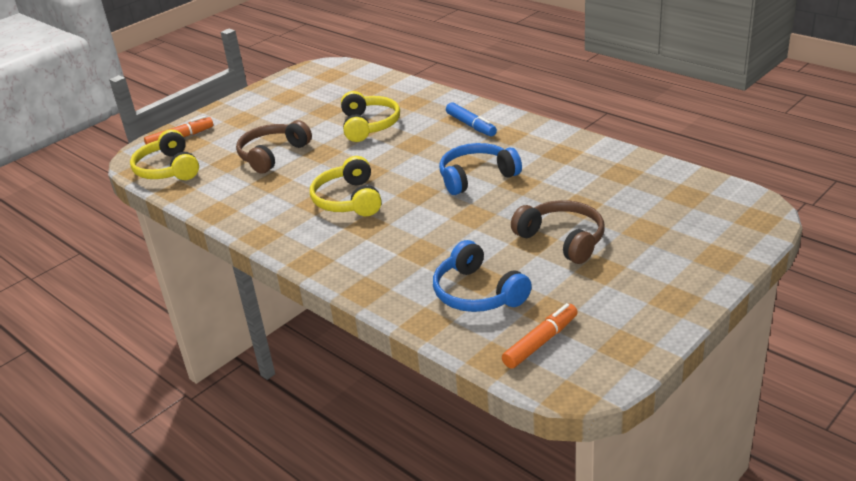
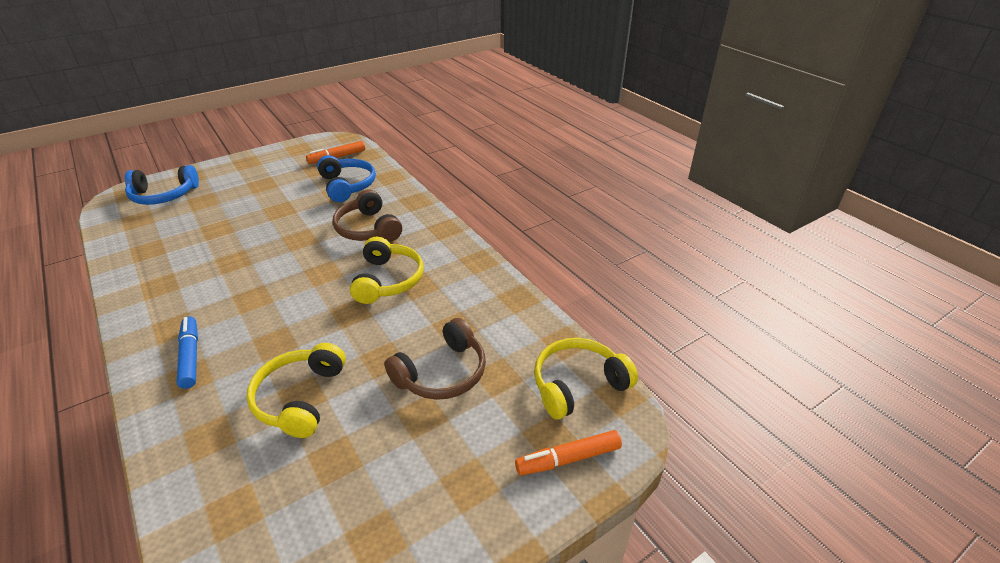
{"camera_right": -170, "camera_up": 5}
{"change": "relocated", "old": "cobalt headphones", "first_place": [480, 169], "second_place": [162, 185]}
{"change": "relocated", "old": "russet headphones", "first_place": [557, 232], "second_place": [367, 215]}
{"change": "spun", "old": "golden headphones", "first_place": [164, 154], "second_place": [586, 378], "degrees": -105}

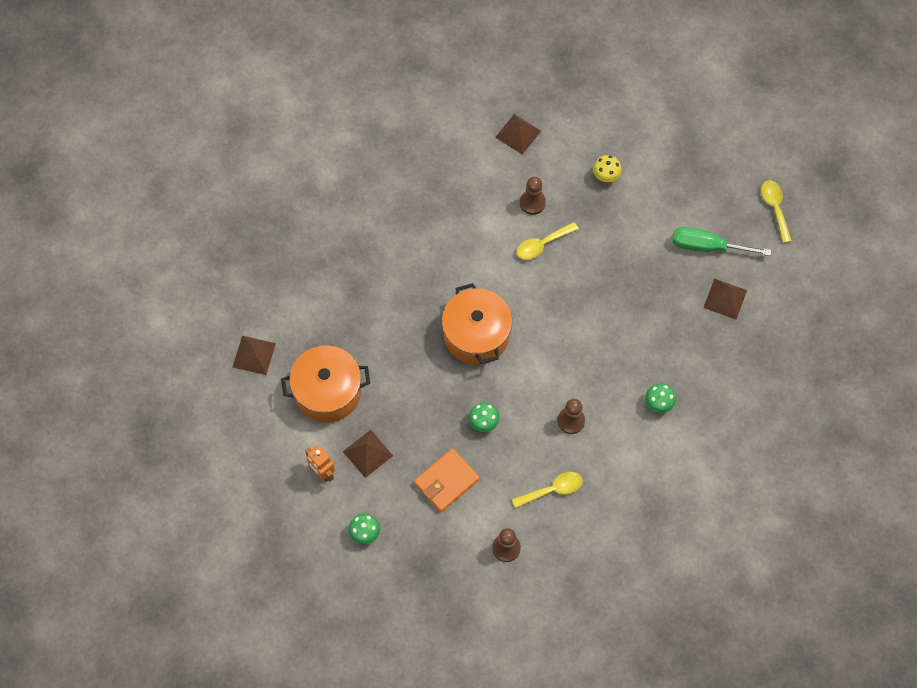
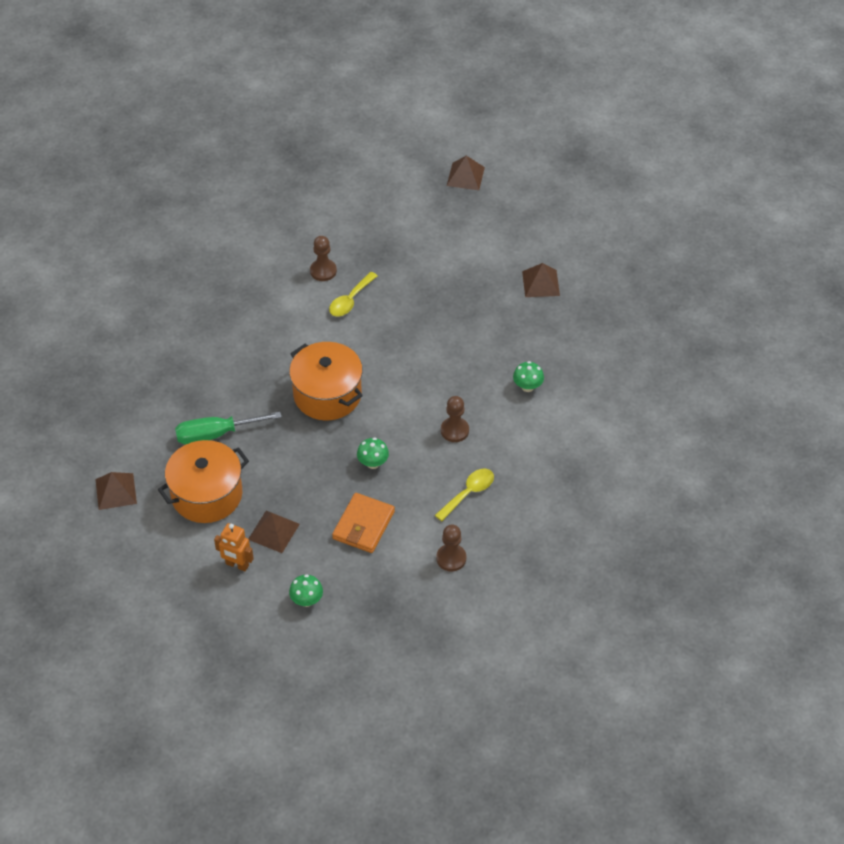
{"camera_right": -25, "camera_up": -15}
{"change": "relocated", "old": "emerald screwdriver", "first_place": [721, 241], "second_place": [228, 428]}
{"change": "relocated", "old": "russet pyramid", "first_place": [518, 134], "second_place": [466, 173]}
{"change": "missing", "old": "golden mushroom", "first_place": [607, 168]}
{"change": "missing", "old": "golden tablespoon", "first_place": [776, 211]}

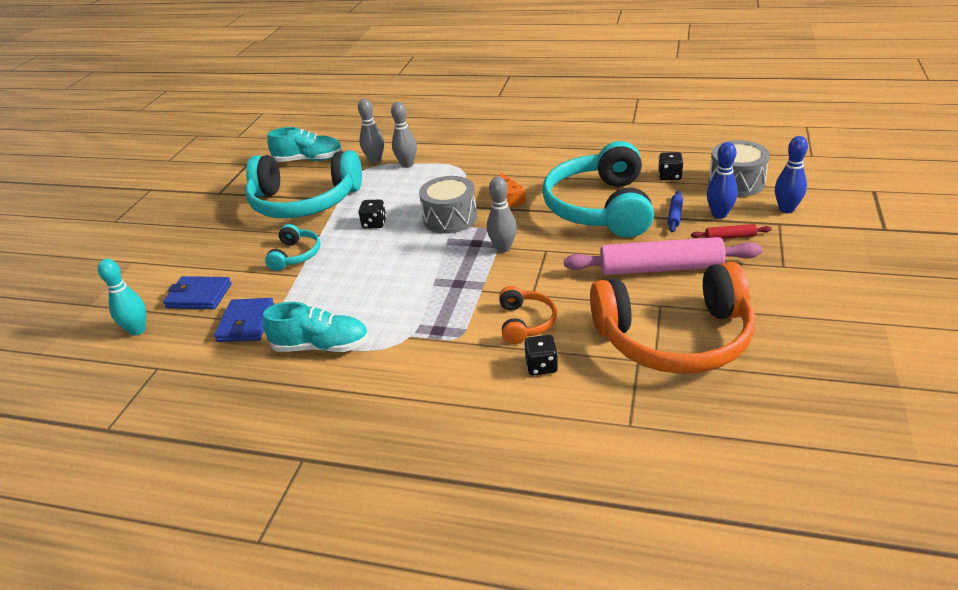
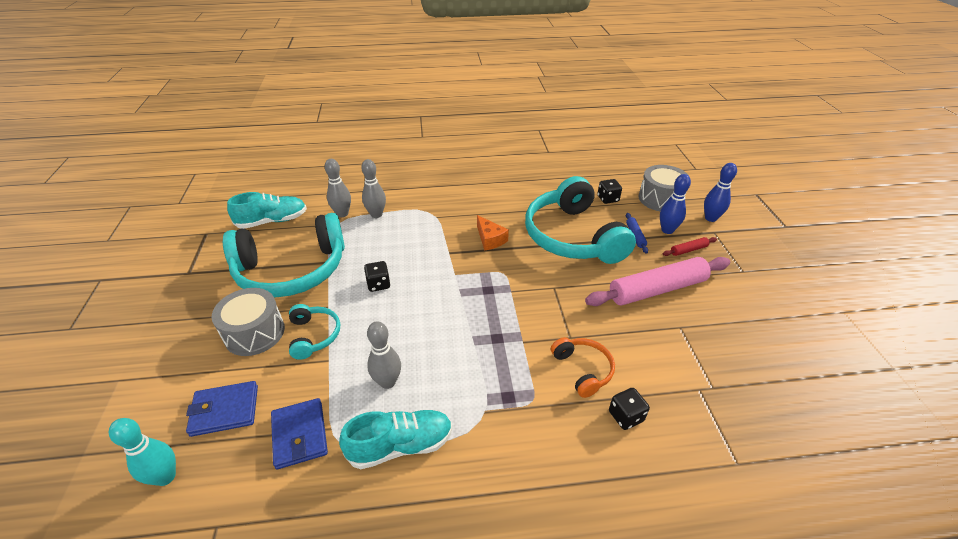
{"camera_right": -25, "camera_up": 5}
{"change": "relocated", "old": "gray drum", "first_place": [448, 205], "second_place": [248, 322]}
{"change": "relocated", "old": "gray skittle", "first_place": [502, 214], "second_place": [384, 355]}
{"change": "missing", "old": "orange headphones", "first_place": [672, 318]}

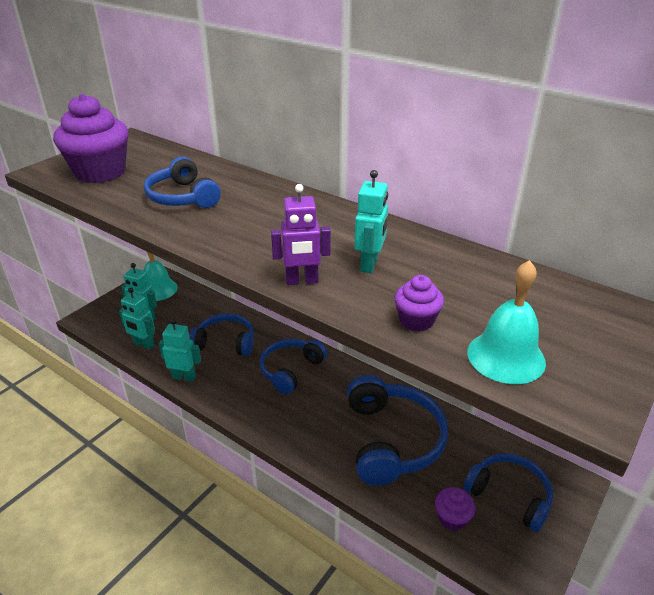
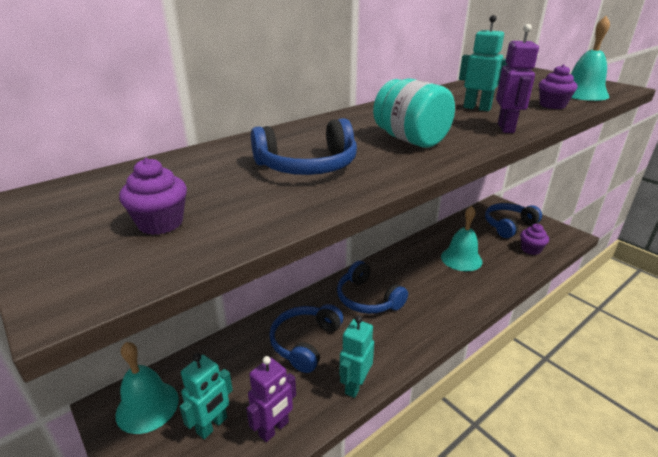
{"camera_right": -75, "camera_up": -5}
{"change": "size", "old": "purple muffin", "first_place": [90, 138], "second_place": [153, 196], "factor": 0.48}
{"change": "colour", "old": "teal robot", "new": "purple robot", "first_place": [137, 319], "second_place": [271, 399]}
{"change": "appeared", "new": "teal jam jar", "second_place": [414, 113]}
{"change": "exchanged", "old": "cobalt headphones", "new": "teal school bell", "first_place": [397, 430], "second_place": [461, 238]}

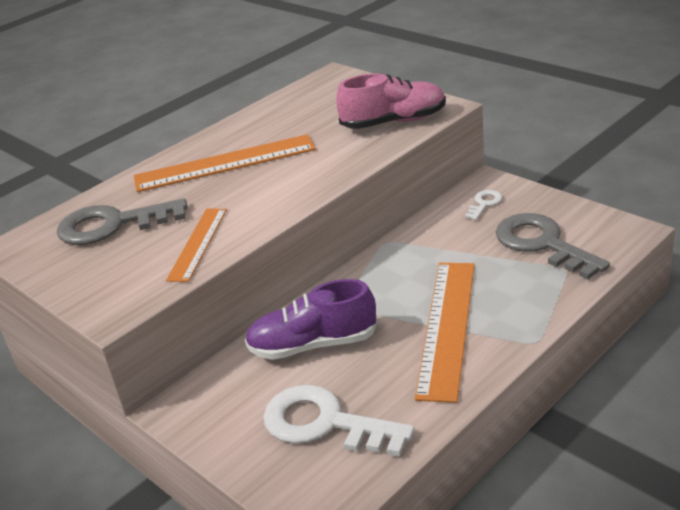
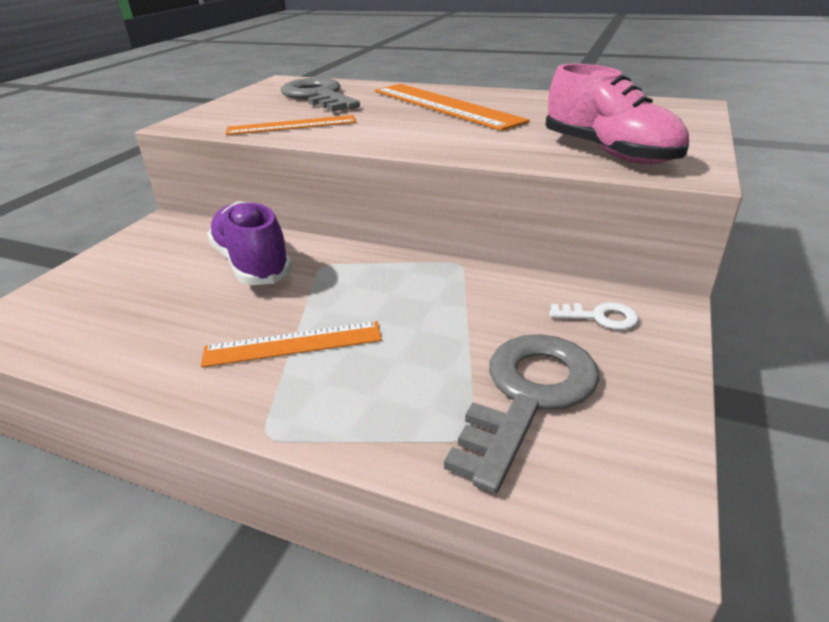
{"camera_right": 65, "camera_up": 0}
{"change": "size", "old": "orange ruler", "first_place": [445, 333], "second_place": [291, 344], "factor": 0.61}
{"change": "missing", "old": "snow-white latchkey", "first_place": [339, 421]}

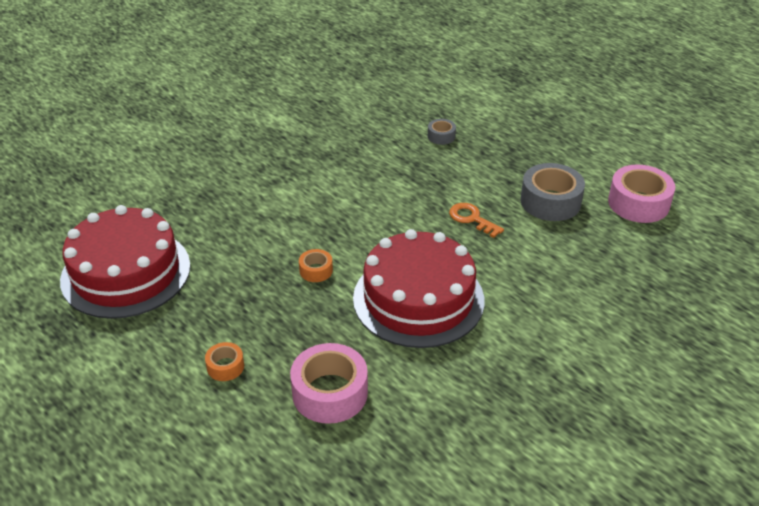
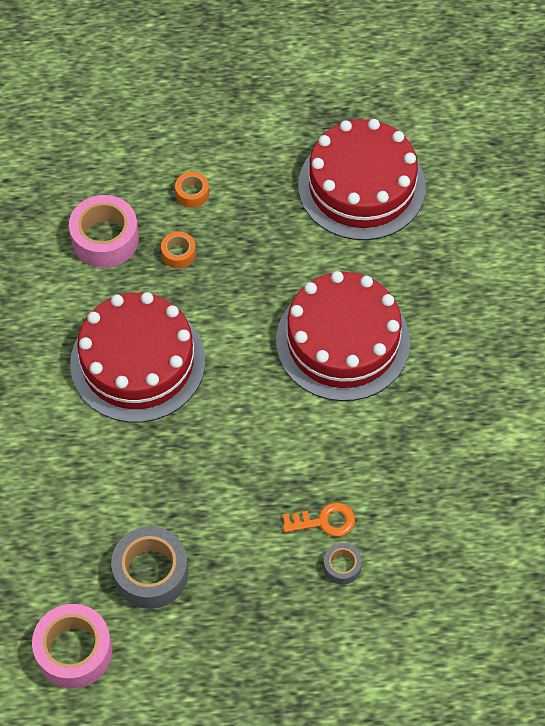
{"camera_right": 130, "camera_up": 20}
{"change": "relocated", "old": "orange roll of tape", "first_place": [316, 265], "second_place": [178, 250]}
{"change": "appeared", "new": "scarlet layer cake", "second_place": [343, 336]}
{"change": "relocated", "old": "orange latchkey", "first_place": [476, 220], "second_place": [319, 519]}

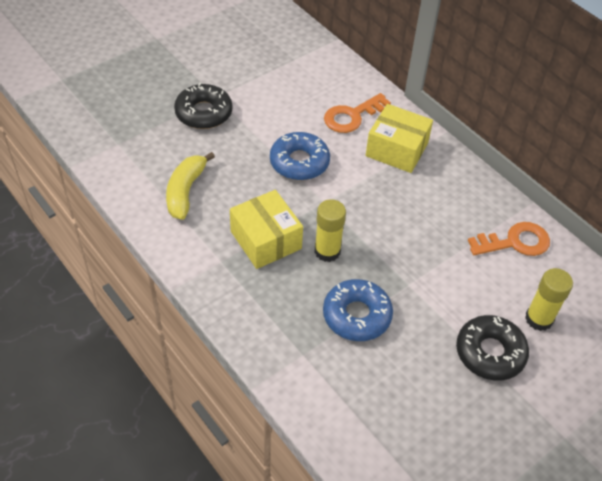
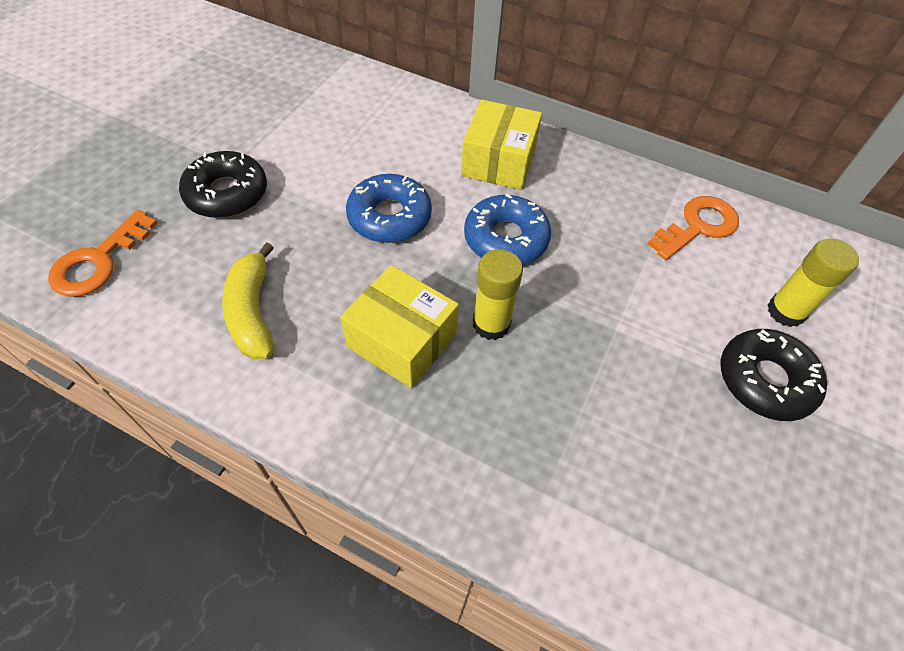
{"camera_right": -25, "camera_up": 5}
{"change": "relocated", "old": "orange latchkey", "first_place": [357, 113], "second_place": [103, 253]}
{"change": "spun", "old": "golden parcel", "first_place": [399, 138], "second_place": [501, 144], "degrees": -75}
{"change": "relocated", "old": "cobalt donut", "first_place": [358, 310], "second_place": [507, 229]}

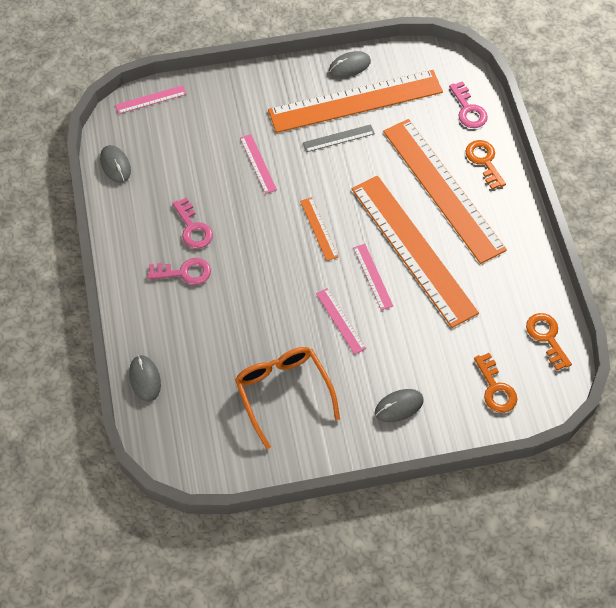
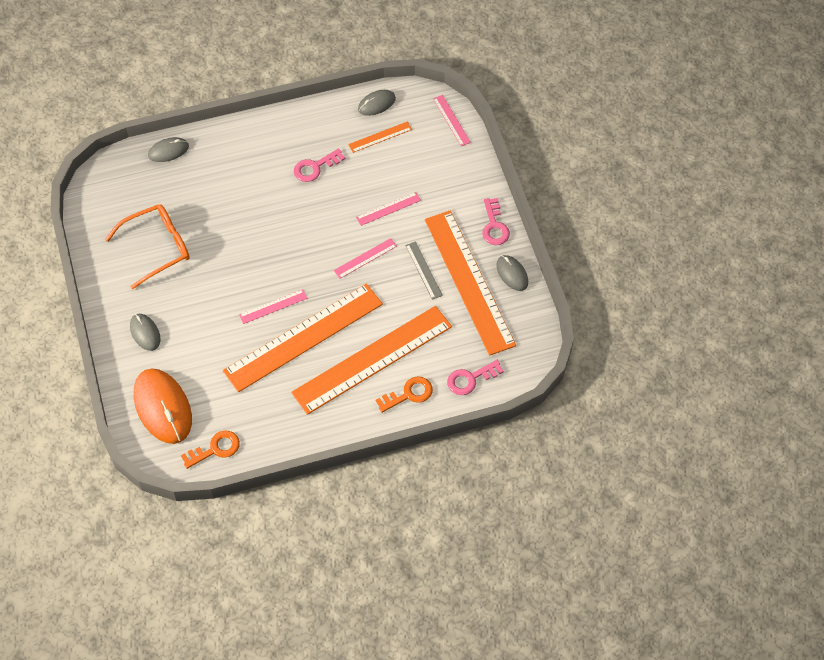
{"camera_right": 85, "camera_up": 0}
{"change": "exchanged", "old": "orange latchkey", "new": "orange mouse", "first_place": [495, 383], "second_place": [163, 406]}
{"change": "relocated", "old": "rose-pink ruler", "first_place": [341, 321], "second_place": [365, 258]}
{"change": "relocated", "old": "orange ruler", "first_place": [319, 229], "second_place": [380, 137]}
{"change": "relocated", "old": "rose-pink latchkey", "first_place": [179, 271], "second_place": [496, 221]}

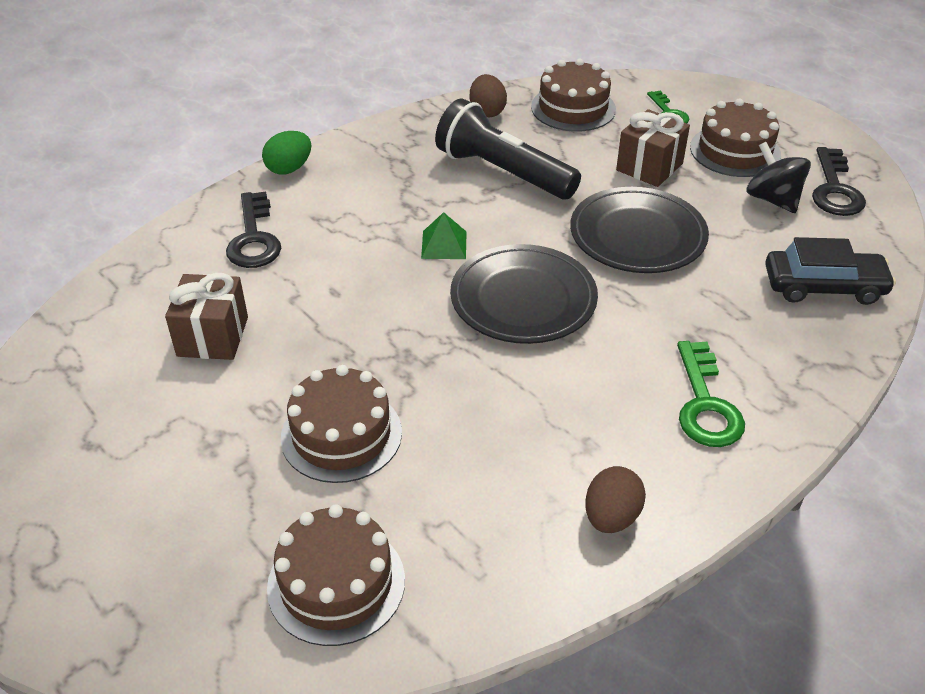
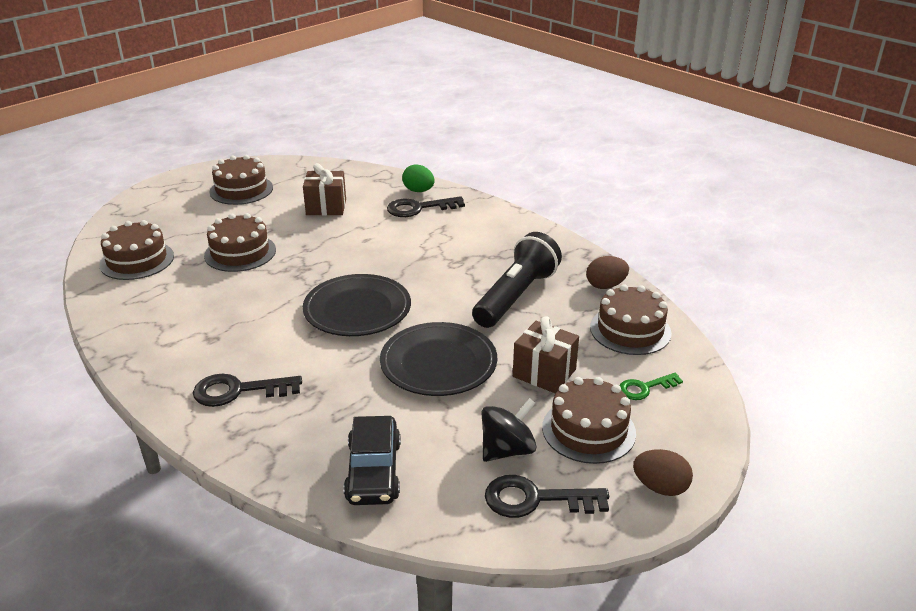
{"camera_right": 85, "camera_up": -10}
{"change": "colour", "old": "emerald latchkey", "new": "jet-black latchkey", "first_place": [711, 394], "second_place": [247, 390]}
{"change": "appeared", "new": "russet layer cake", "second_place": [241, 180]}
{"change": "relocated", "old": "emerald toy egg", "first_place": [286, 152], "second_place": [418, 178]}
{"change": "relocated", "old": "russet toy egg", "first_place": [615, 499], "second_place": [663, 472]}
{"change": "missing", "old": "emerald pyramid", "first_place": [444, 235]}

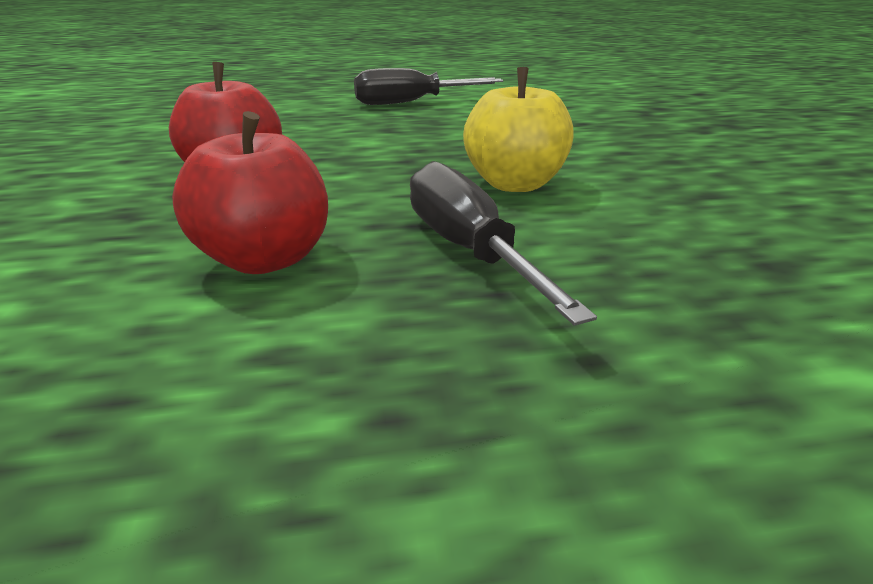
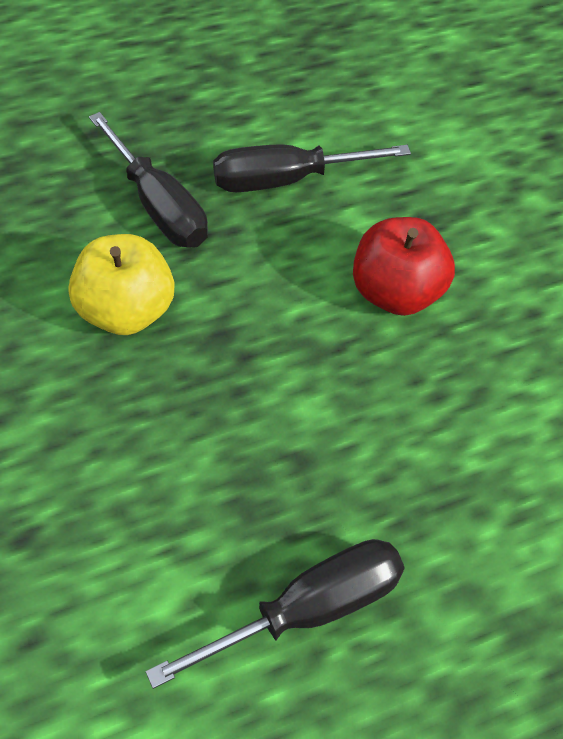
{"camera_right": 165, "camera_up": 25}
{"change": "exchanged", "old": "scarlet apple fruit", "new": "jet-black screwdriver", "first_place": [250, 192], "second_place": [312, 168]}

